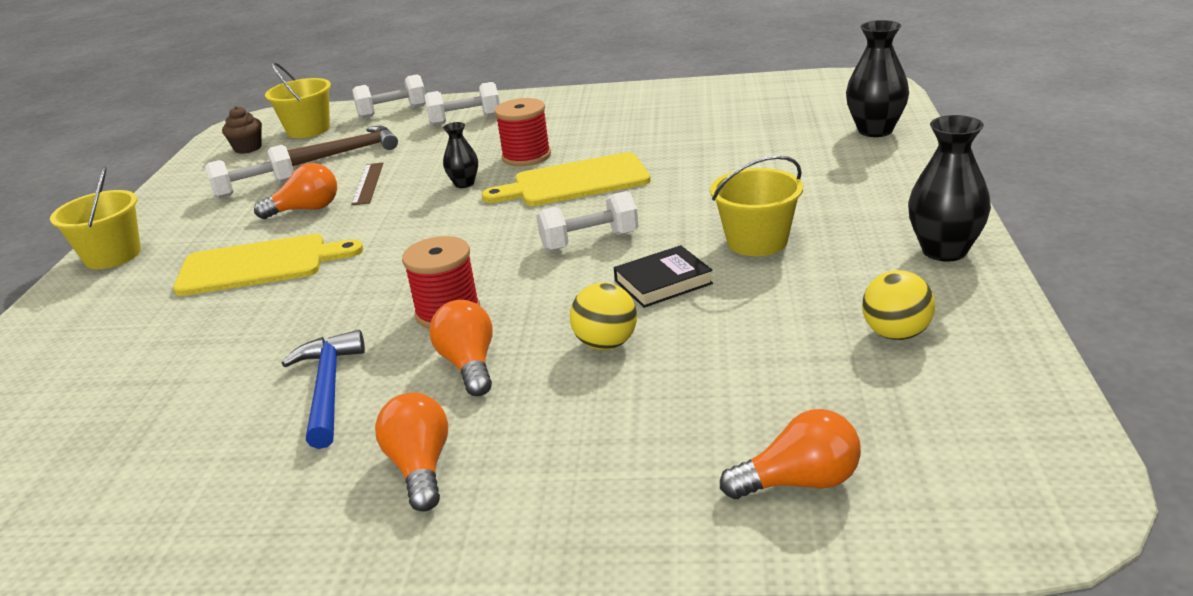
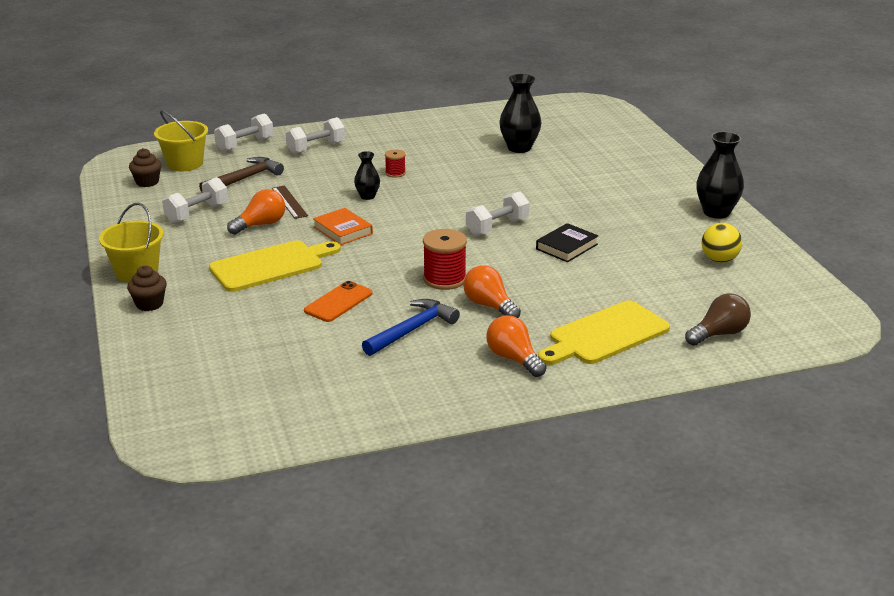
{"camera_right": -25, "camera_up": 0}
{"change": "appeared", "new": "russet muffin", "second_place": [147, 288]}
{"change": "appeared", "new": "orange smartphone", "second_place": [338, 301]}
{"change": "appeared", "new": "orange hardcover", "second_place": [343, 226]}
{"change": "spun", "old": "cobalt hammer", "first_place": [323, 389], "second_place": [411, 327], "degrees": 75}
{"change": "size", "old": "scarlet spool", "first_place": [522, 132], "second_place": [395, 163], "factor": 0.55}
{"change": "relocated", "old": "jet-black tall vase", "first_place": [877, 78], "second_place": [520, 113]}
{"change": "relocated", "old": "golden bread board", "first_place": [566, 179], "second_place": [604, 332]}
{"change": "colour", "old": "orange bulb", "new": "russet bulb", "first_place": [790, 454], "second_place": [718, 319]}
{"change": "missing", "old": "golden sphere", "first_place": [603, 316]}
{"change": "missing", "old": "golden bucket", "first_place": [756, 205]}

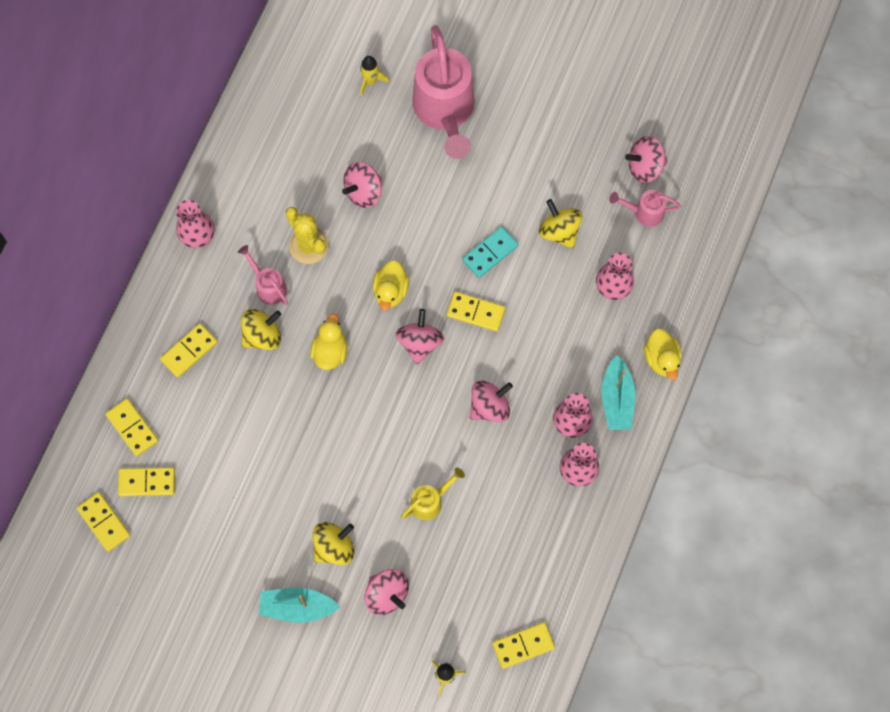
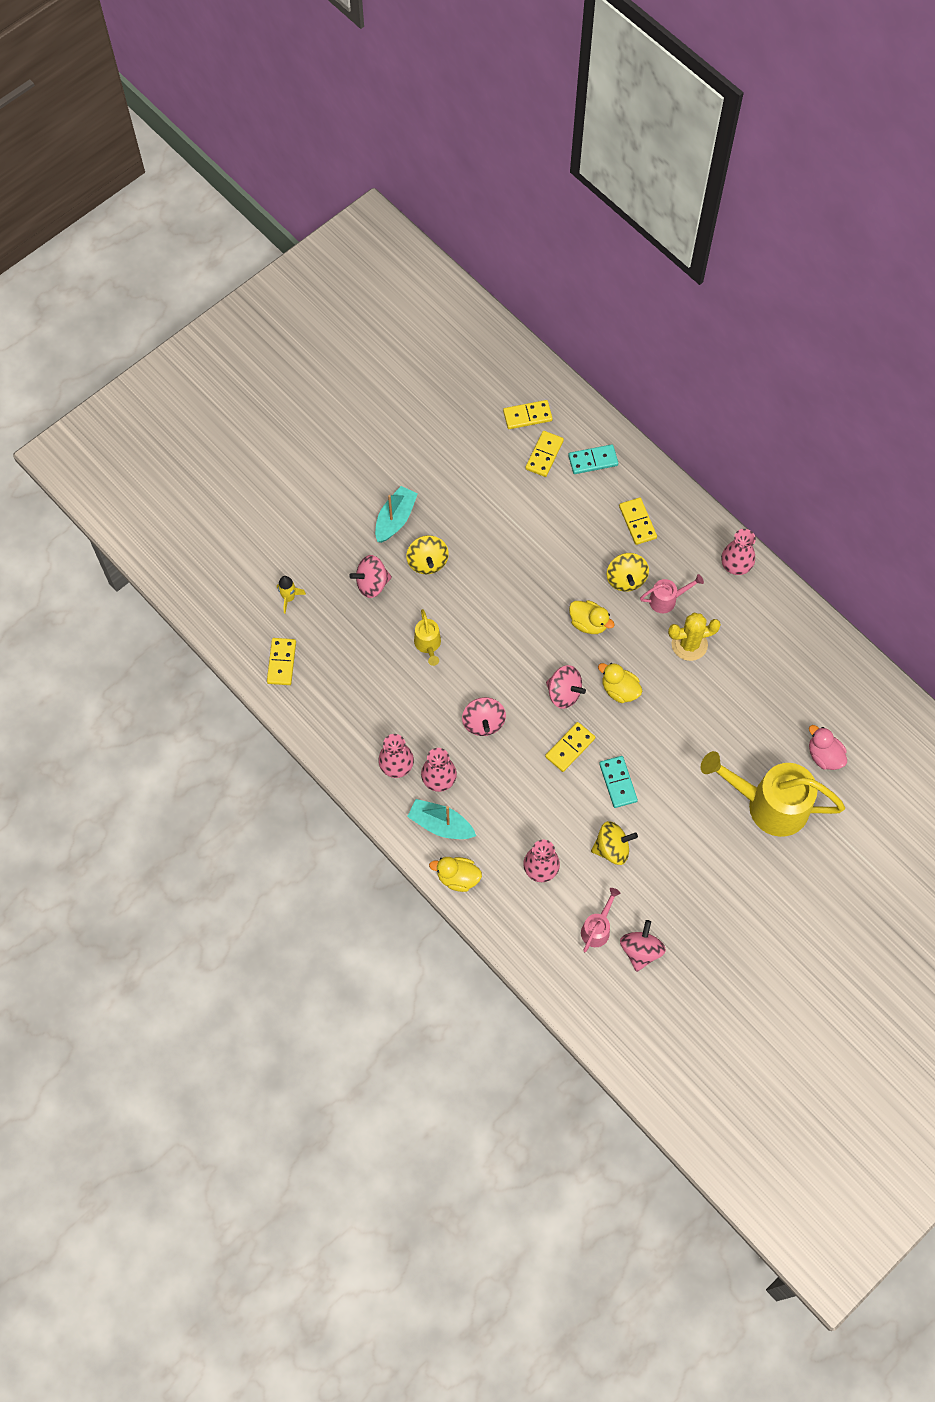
{"camera_right": 115, "camera_up": -5}
{"change": "colour", "old": "golden domino", "new": "teal domino", "first_place": [131, 427], "second_place": [593, 459]}
{"change": "colour", "old": "rose-pink watering pot", "new": "golden watering pot", "first_place": [443, 92], "second_place": [773, 794]}
{"change": "exchanged", "old": "golden rocket", "new": "rose-pink duck", "first_place": [374, 76], "second_place": [828, 747]}
{"change": "missing", "old": "rose-pink toy top", "first_place": [362, 185]}

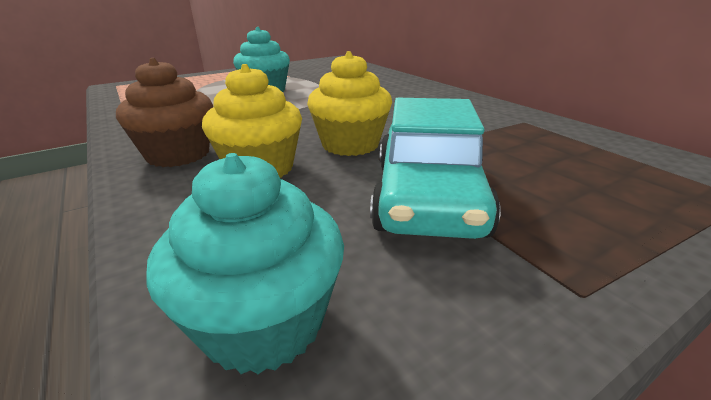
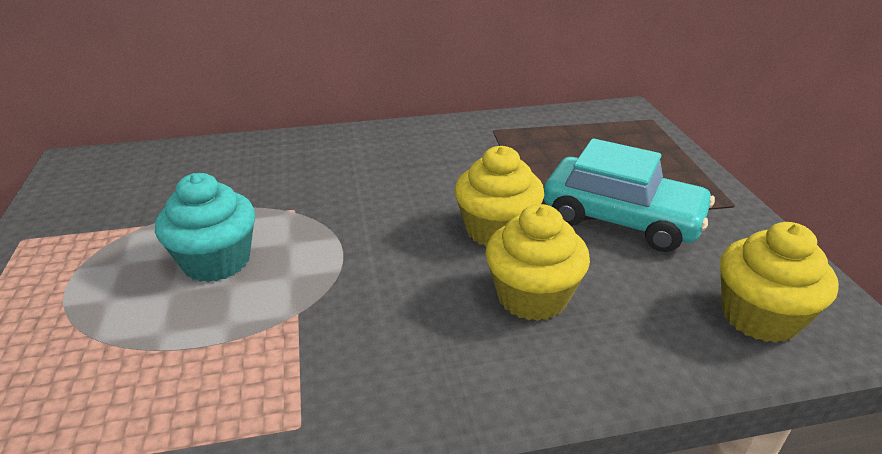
{"camera_right": -70, "camera_up": 5}
{"change": "colour", "old": "teal muffin", "new": "golden muffin", "first_place": [245, 263], "second_place": [779, 282]}
{"change": "missing", "old": "russet muffin", "first_place": [164, 112]}

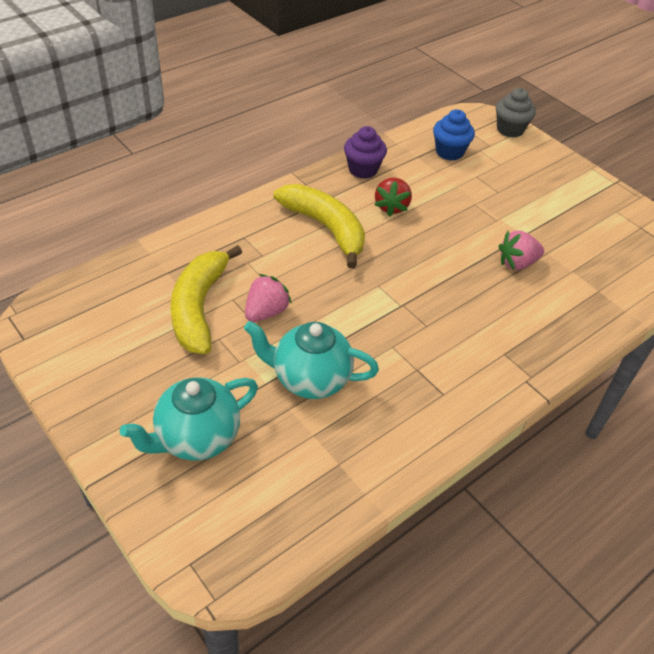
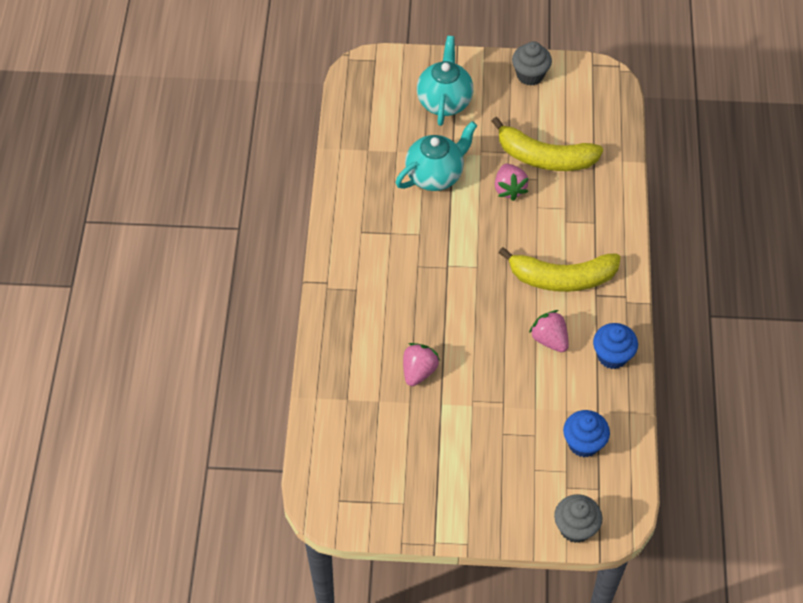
{"camera_right": 135, "camera_up": 10}
{"change": "spun", "old": "golden banana", "first_place": [206, 299], "second_place": [547, 144], "degrees": 150}
{"change": "appeared", "new": "gray muffin", "second_place": [532, 63]}
{"change": "colour", "old": "scarlet berry", "new": "rose-pink berry", "first_place": [393, 197], "second_place": [549, 331]}
{"change": "colour", "old": "purple muffin", "new": "cobalt muffin", "first_place": [365, 152], "second_place": [615, 346]}

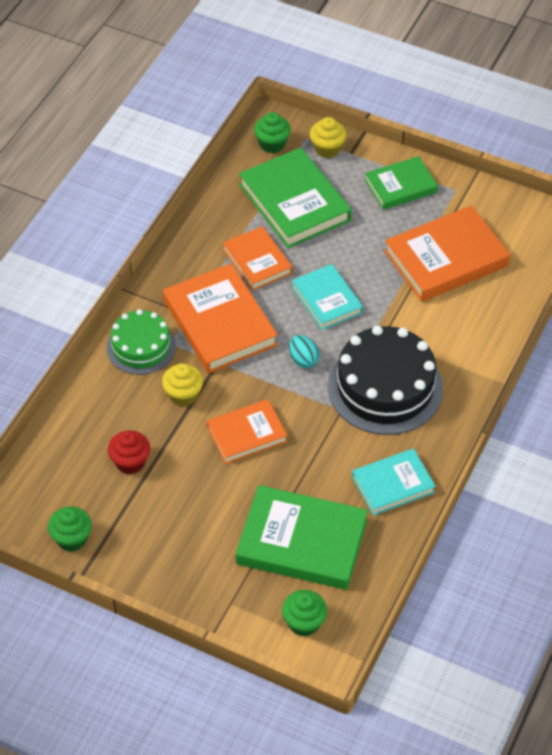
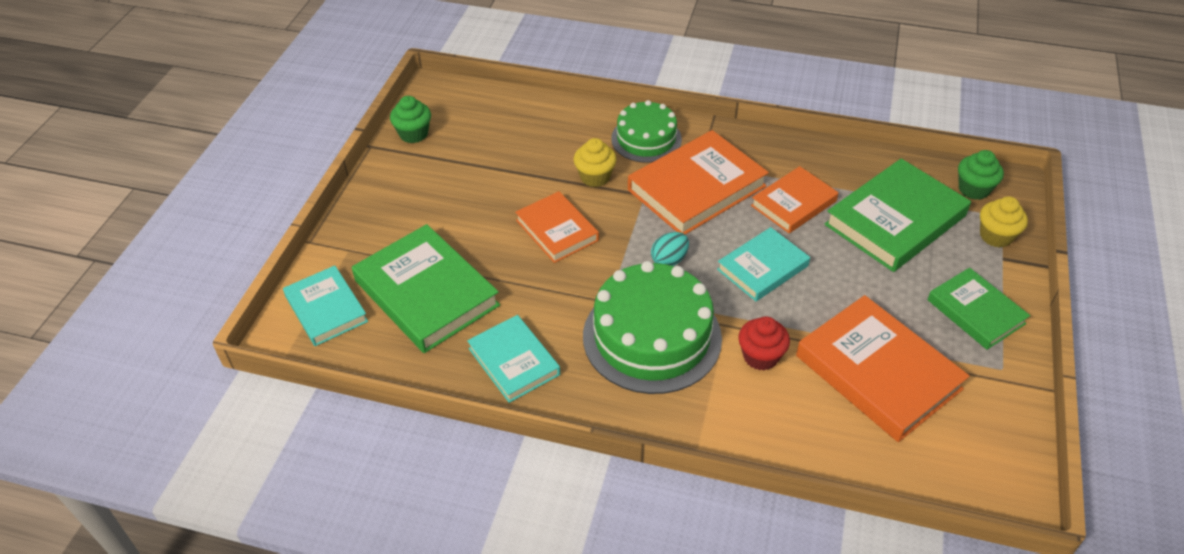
{"camera_right": 80, "camera_up": -5}
{"change": "exchanged", "old": "emerald muffin", "new": "teal hardcover", "first_place": [304, 613], "second_place": [325, 305]}
{"change": "spun", "old": "emerald hardcover", "first_place": [302, 537], "second_place": [426, 288], "degrees": -45}
{"change": "colour", "old": "jet-black layer cake", "new": "emerald layer cake", "first_place": [385, 380], "second_place": [652, 327]}
{"change": "relocated", "old": "scarlet muffin", "first_place": [129, 452], "second_place": [764, 343]}

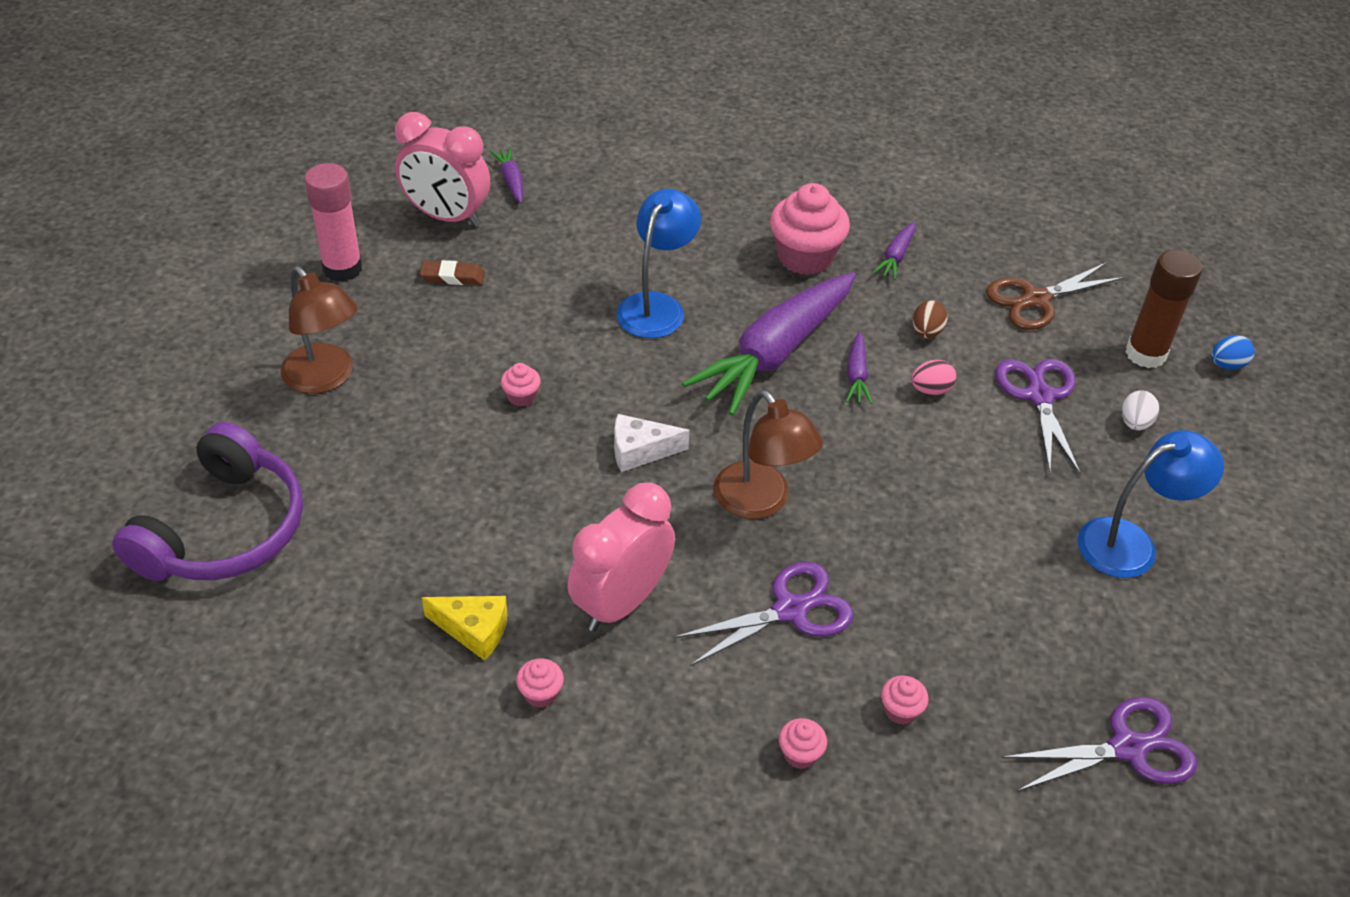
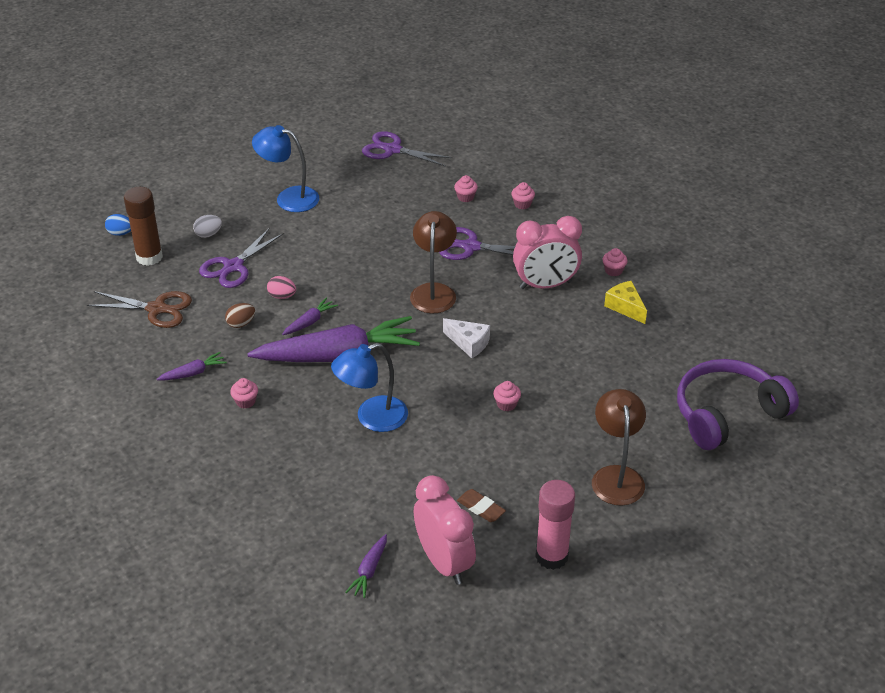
{"camera_right": -140, "camera_up": -5}
{"change": "size", "old": "rose-pink muffin", "first_place": [810, 229], "second_place": [244, 393], "factor": 0.45}

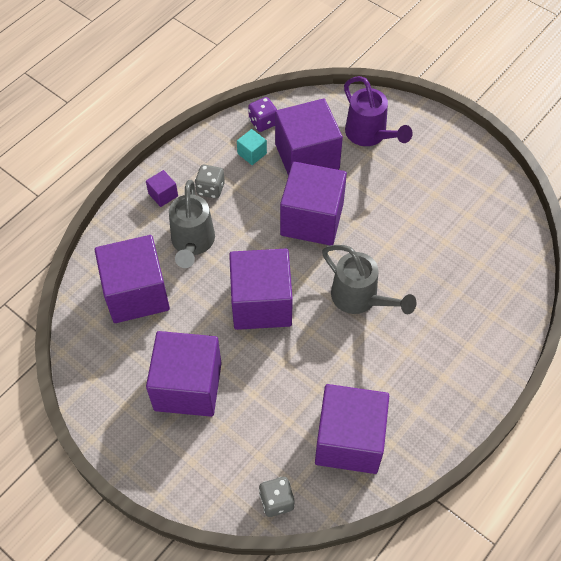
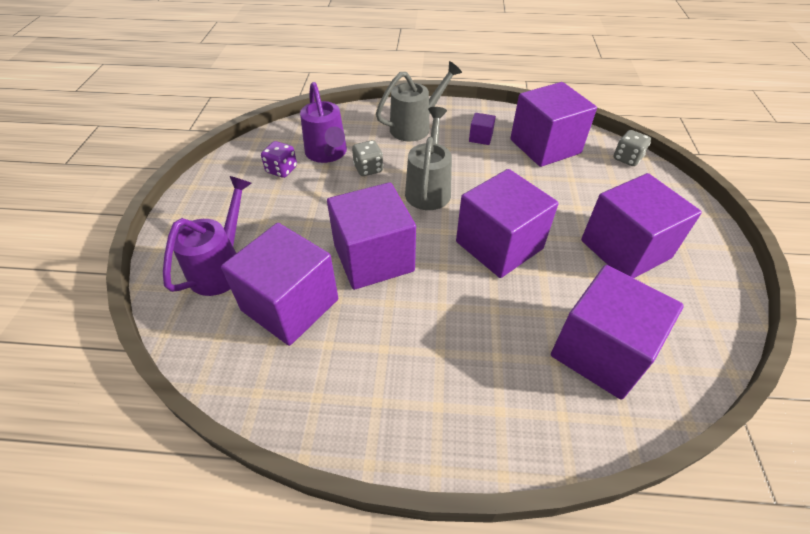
{"camera_right": -125, "camera_up": -10}
{"change": "relocated", "old": "purple game die", "first_place": [262, 114], "second_place": [279, 159]}
{"change": "appeared", "new": "purple watering pot", "second_place": [323, 122]}
{"change": "relocated", "old": "gray game die", "first_place": [210, 181], "second_place": [367, 158]}
{"change": "relocated", "old": "gray watering pot", "first_place": [192, 224], "second_place": [419, 101]}
{"change": "relocated", "old": "purple cube", "first_place": [162, 188], "second_place": [482, 129]}
{"change": "missing", "old": "teal cube", "first_place": [252, 147]}

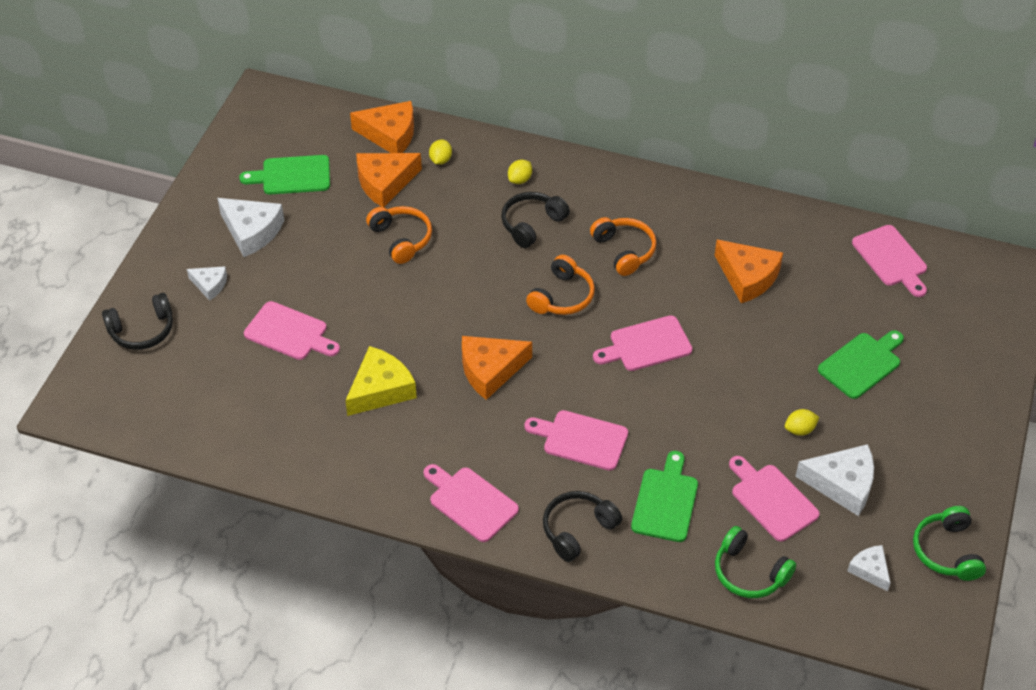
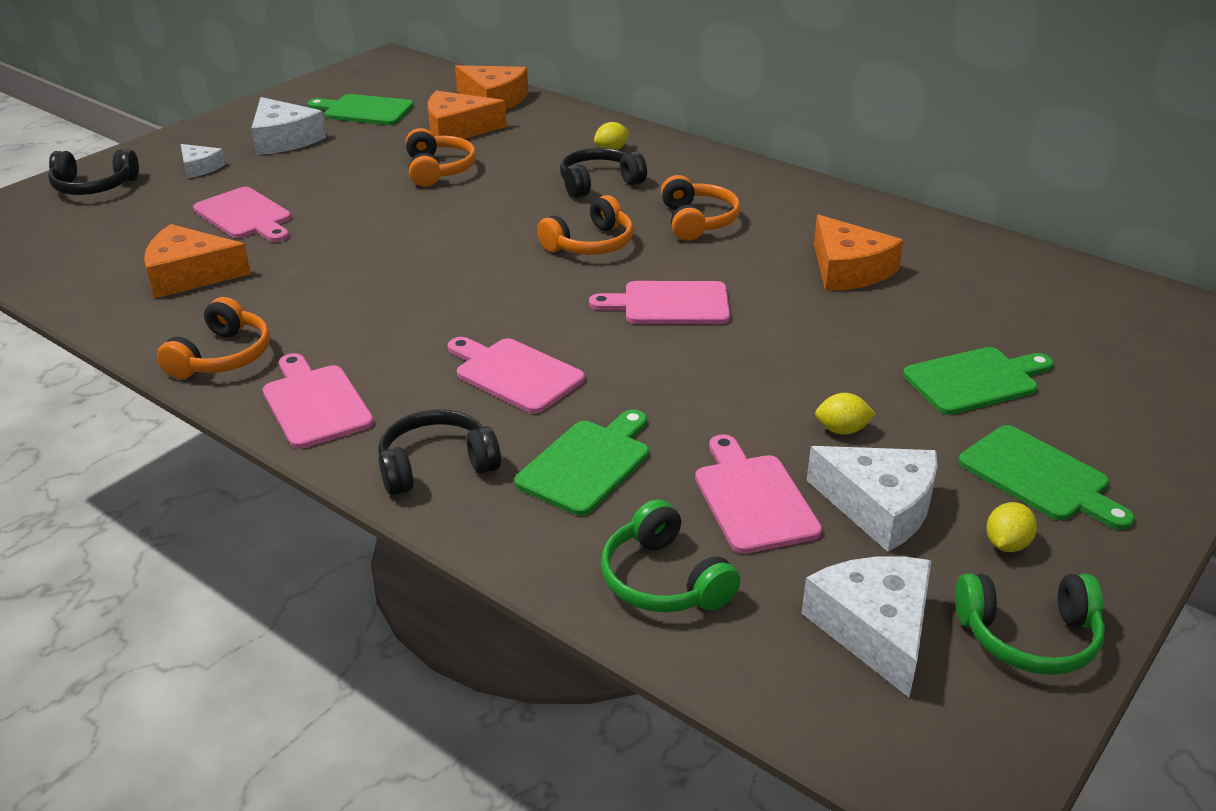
{"camera_right": 20, "camera_up": -15}
{"change": "relocated", "old": "orange cheese", "first_place": [497, 368], "second_place": [197, 261]}
{"change": "appeared", "new": "orange headphones", "second_place": [213, 338]}
{"change": "size", "old": "snow-white cheese", "first_place": [868, 568], "second_place": [866, 626], "factor": 1.75}
{"change": "spun", "old": "emerald headphones", "first_place": [949, 543], "second_place": [1030, 624], "degrees": -105}
{"change": "appeared", "new": "emerald bread board", "second_place": [1046, 477]}
{"change": "relocated", "old": "golden toy lemon", "first_place": [440, 152], "second_place": [1011, 527]}
{"change": "missing", "old": "golden cheese", "first_place": [381, 381]}
{"change": "missing", "old": "rose-pink bread board", "first_place": [889, 261]}

